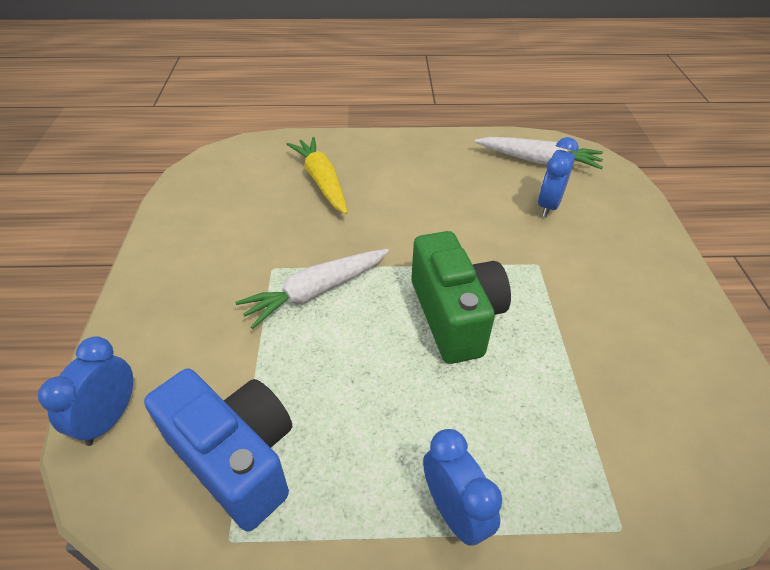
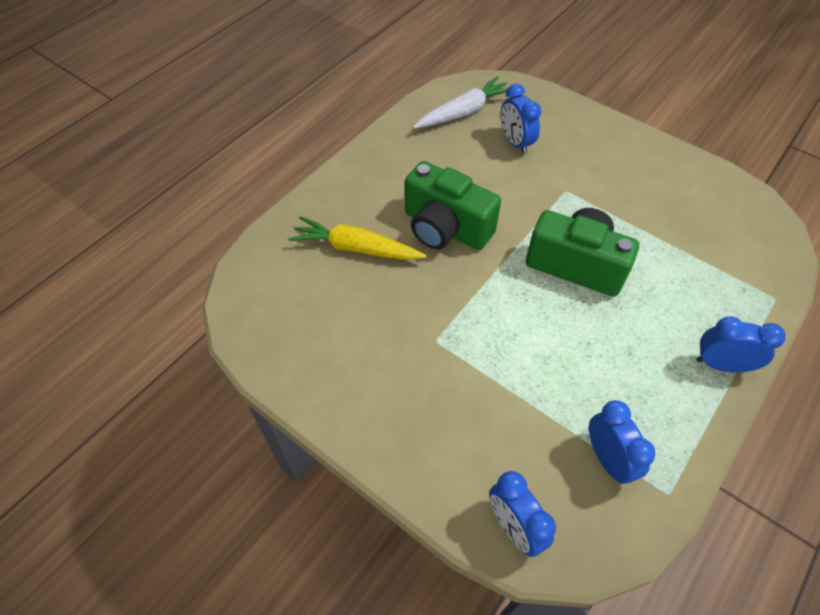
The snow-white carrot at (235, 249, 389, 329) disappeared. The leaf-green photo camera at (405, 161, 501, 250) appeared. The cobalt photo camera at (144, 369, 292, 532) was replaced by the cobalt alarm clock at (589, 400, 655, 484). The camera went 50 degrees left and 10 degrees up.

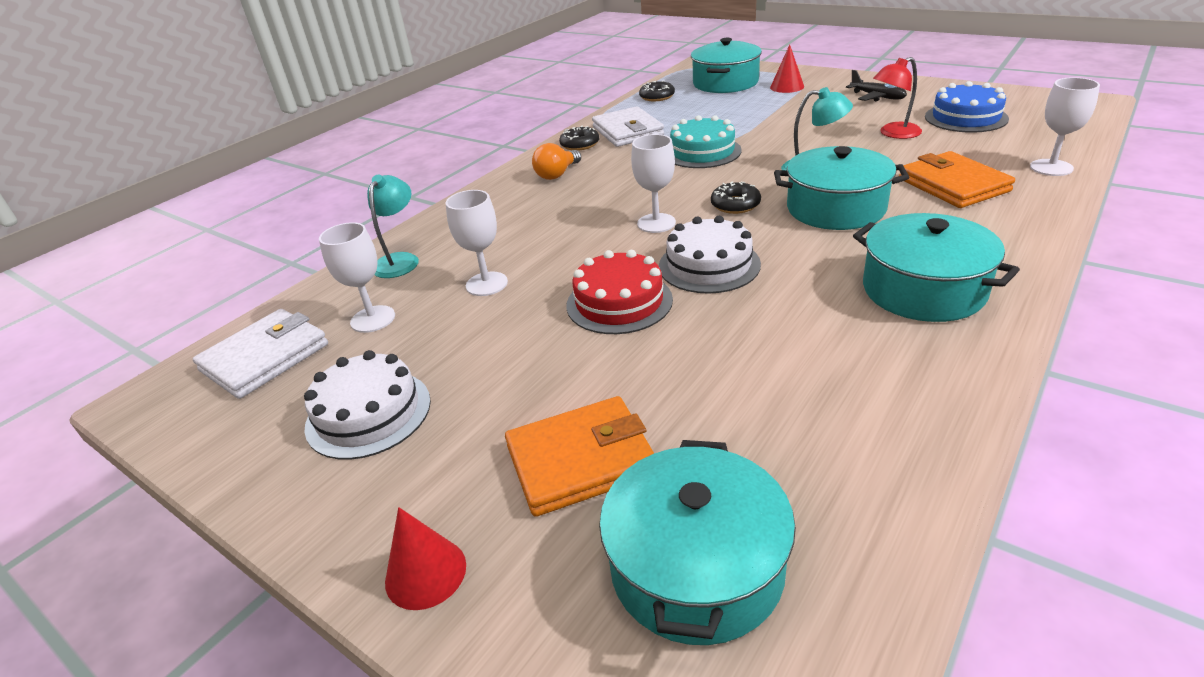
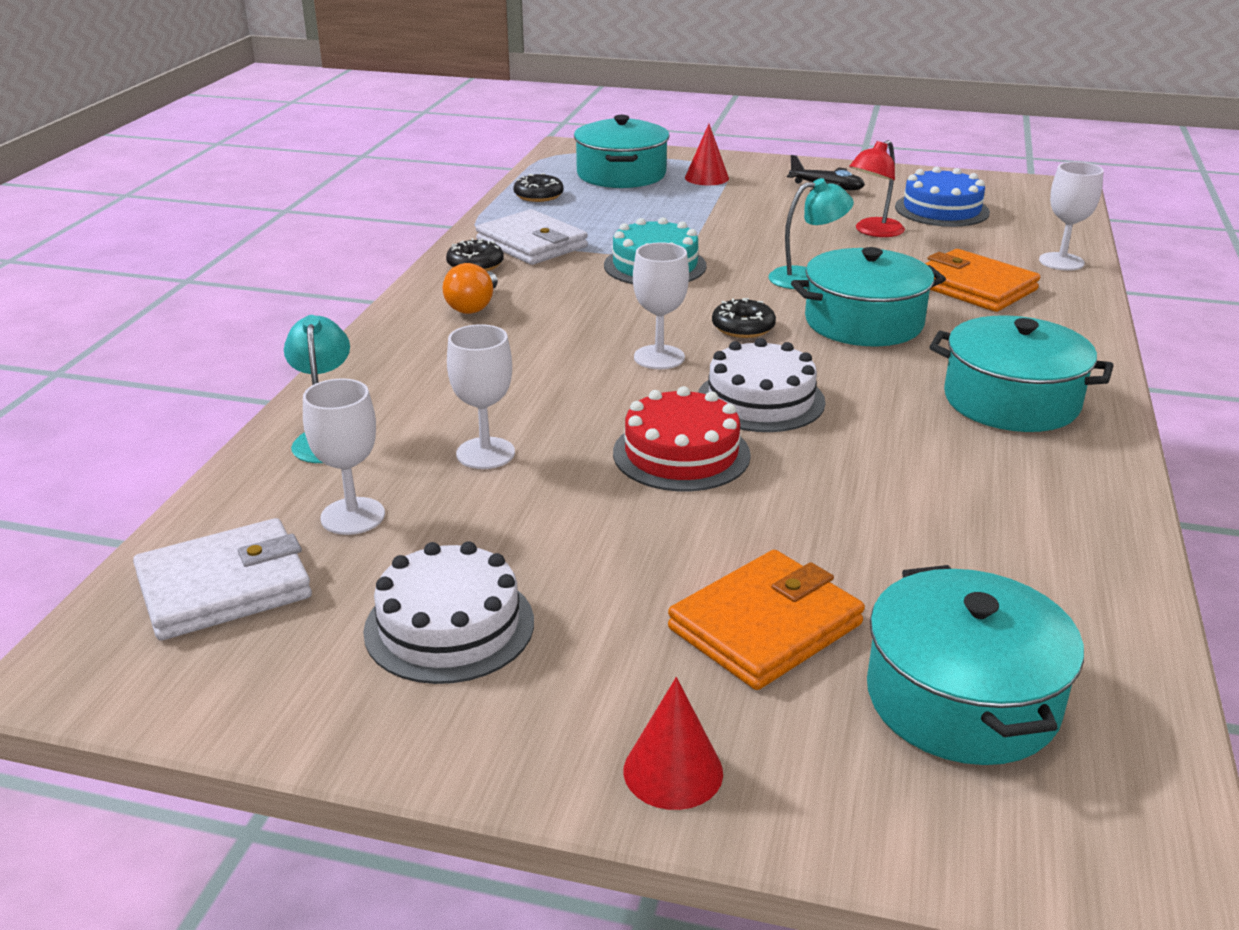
The snow-white billfold at (193, 309, 328, 399) turned 45 degrees clockwise. The camera went 25 degrees left and 5 degrees down.

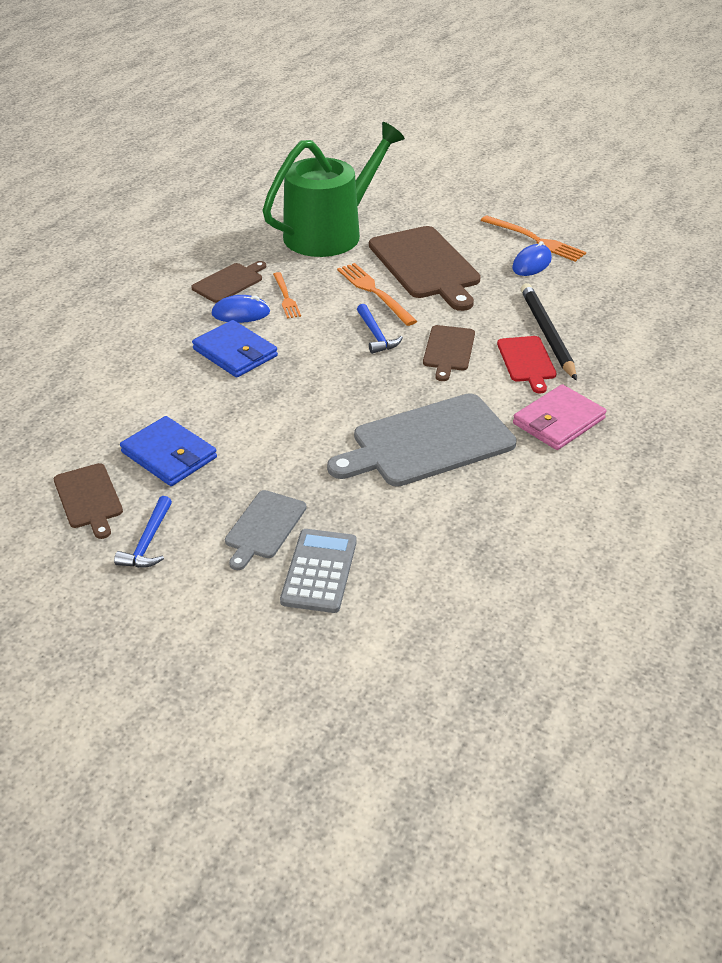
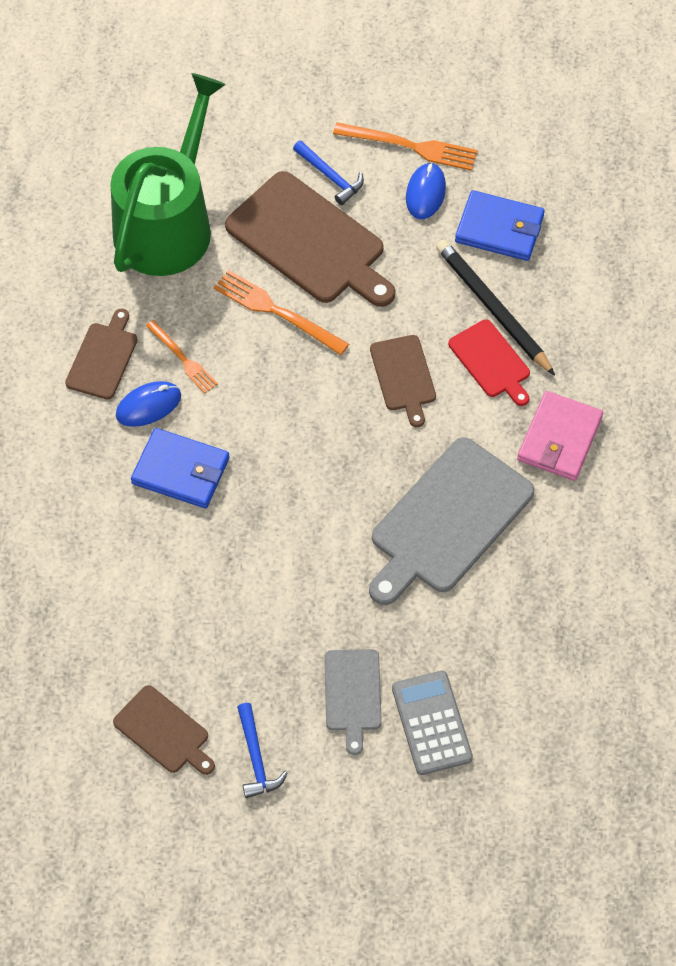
The cobalt billfold moved from (120, 416, 217, 486) to (455, 190, 545, 261). The cobalt carpenter's hammer moved from (357, 304, 403, 354) to (293, 140, 364, 205). The camera went 25 degrees left and 20 degrees up.

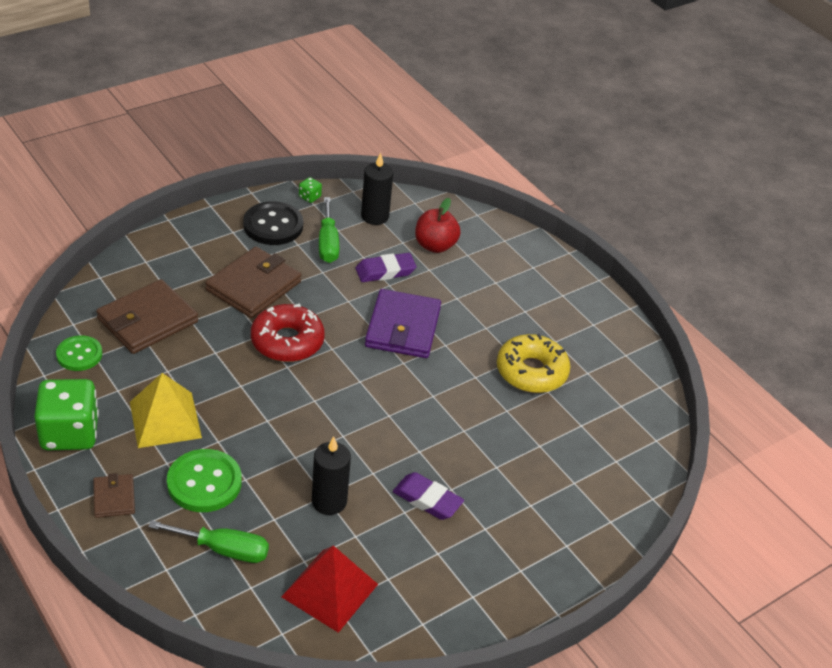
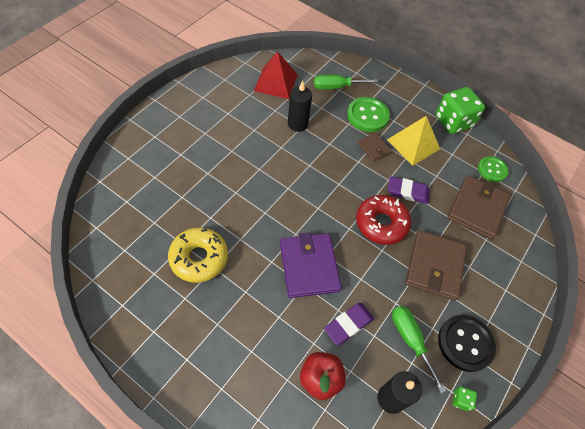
The brown billfold moved from (93, 473, 135, 518) to (358, 133, 392, 162). The purple gum eraser moved from (393, 472, 464, 520) to (388, 176, 430, 204). The camera went 160 degrees right and 15 degrees up.

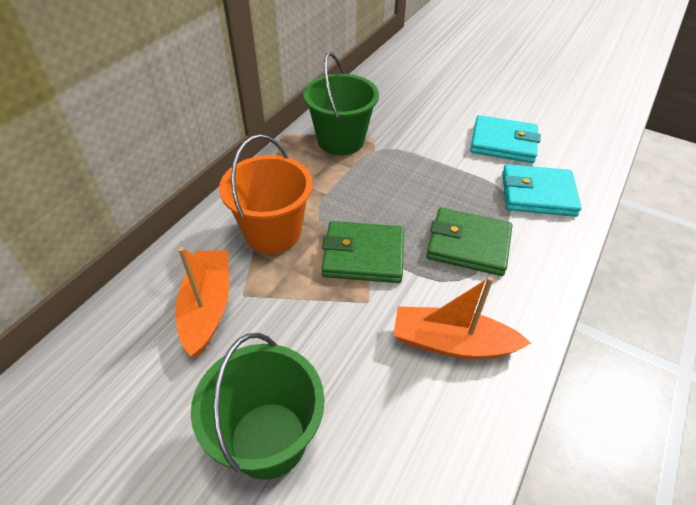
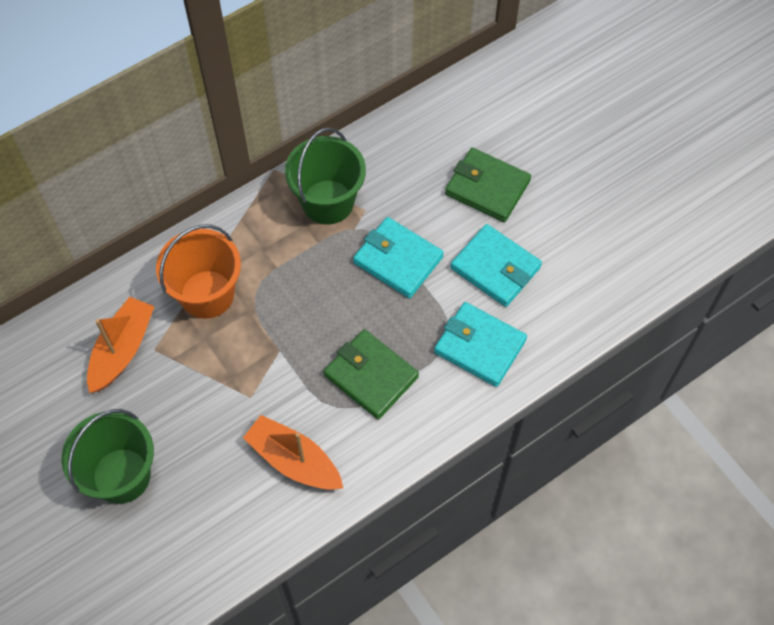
The teal billfold at (353, 217, 444, 298) appeared. The leaf-green billfold moved from (322, 221, 404, 283) to (445, 148, 531, 222). The camera went 25 degrees right and 15 degrees up.

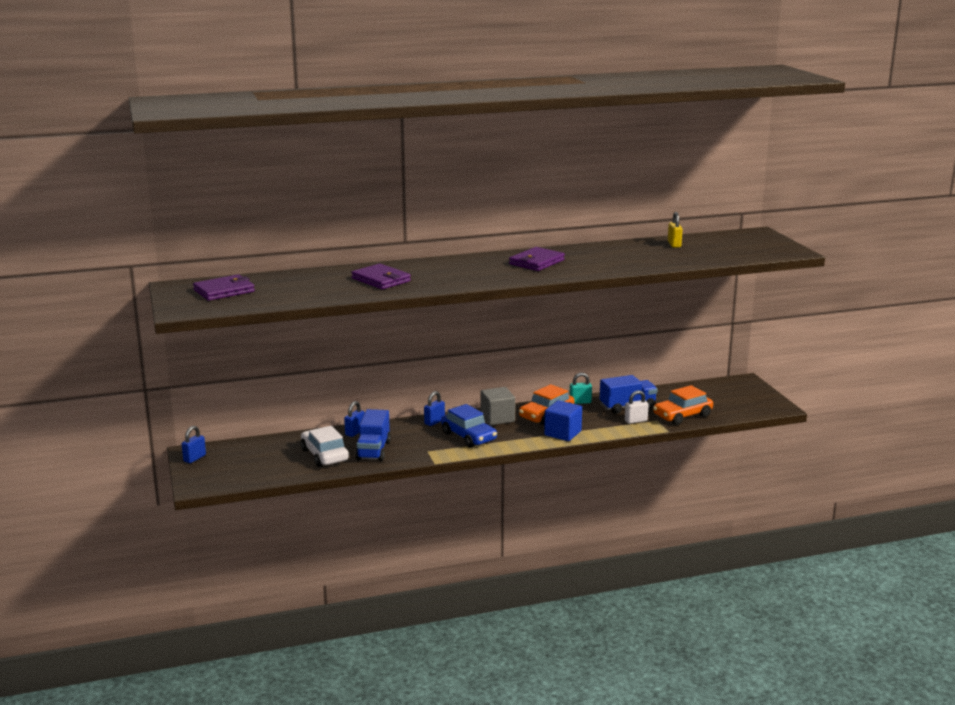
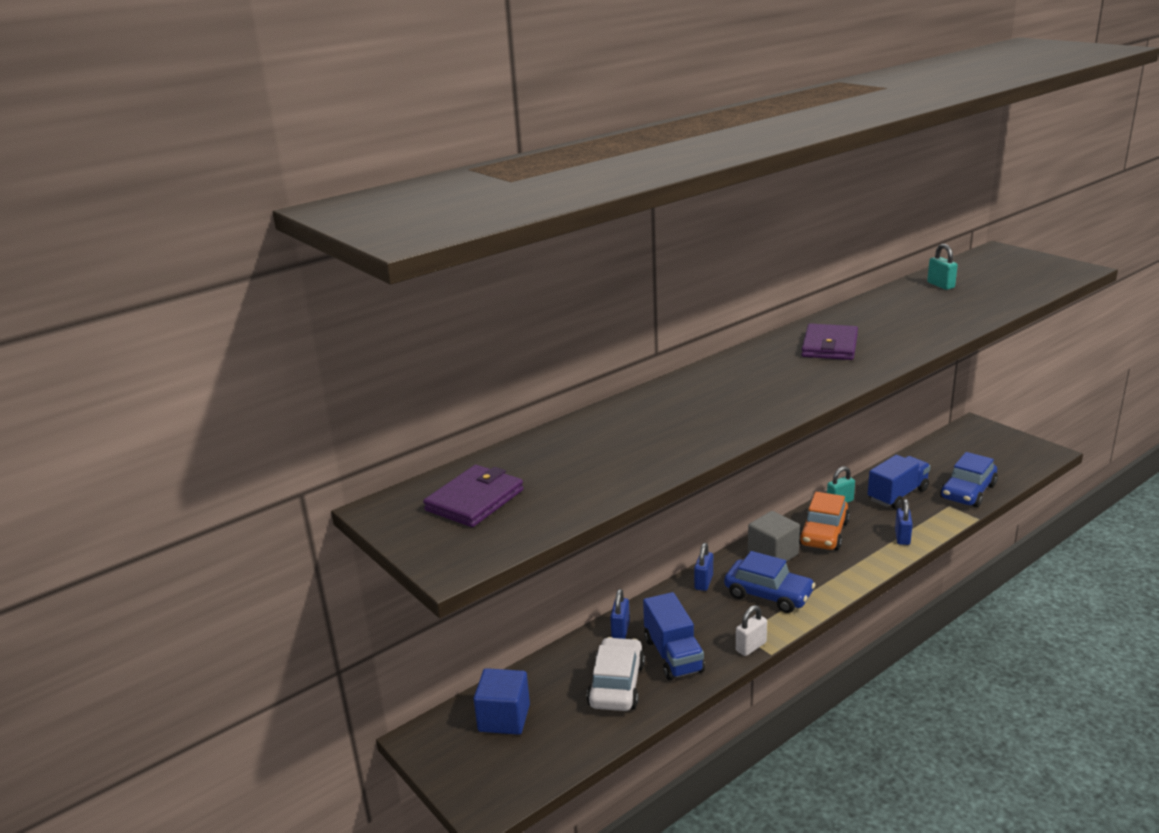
The purple billfold at (351, 263, 411, 289) disappeared. The cobalt padlock moved from (182, 426, 206, 463) to (895, 499, 913, 545). The cobalt solid cube moved from (544, 400, 582, 441) to (474, 668, 530, 735). The snow-white padlock moved from (625, 390, 649, 424) to (736, 605, 767, 656). The bright orange automobile at (653, 385, 713, 425) became the cobalt automobile at (940, 452, 998, 507). The yellow padlock at (668, 212, 683, 247) became the teal padlock at (927, 244, 958, 290). The snow-white automobile at (301, 426, 349, 467) turned 60 degrees clockwise. The camera went 20 degrees left and 5 degrees up.

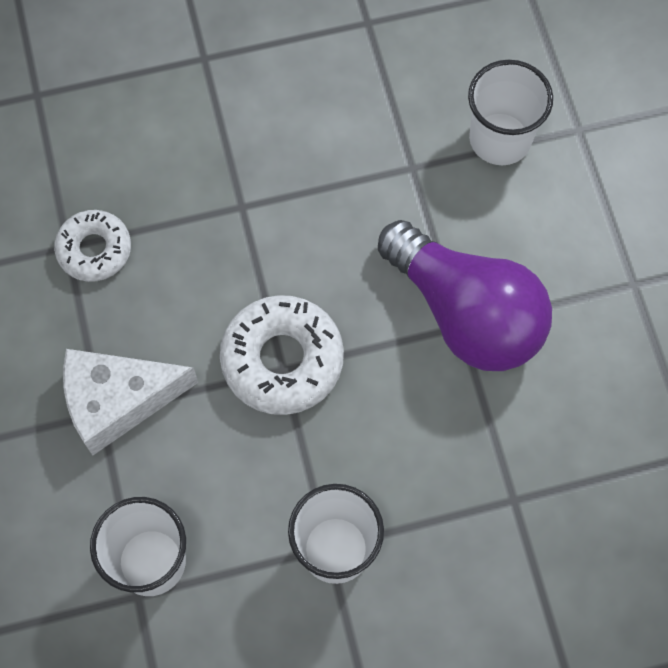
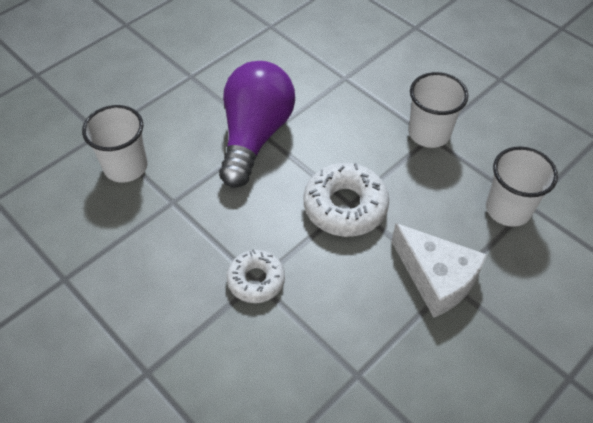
The snow-white glazed donut moved from (54, 210, 131, 282) to (227, 249, 285, 303). The camera went 120 degrees left and 15 degrees down.

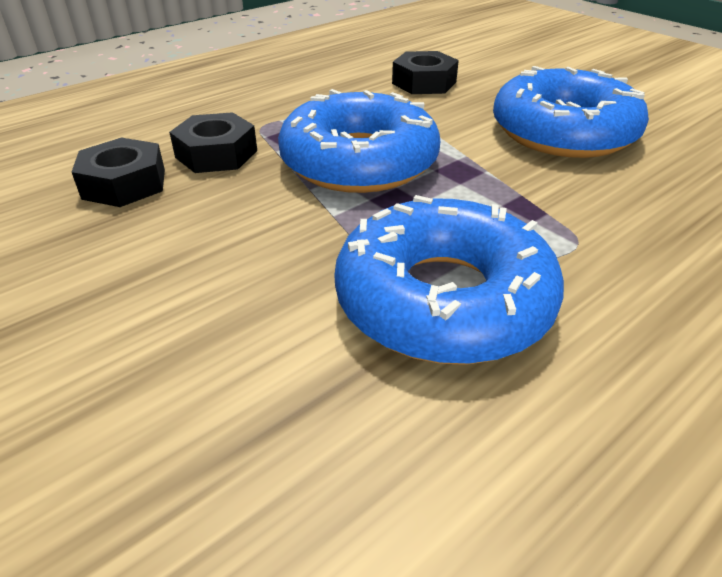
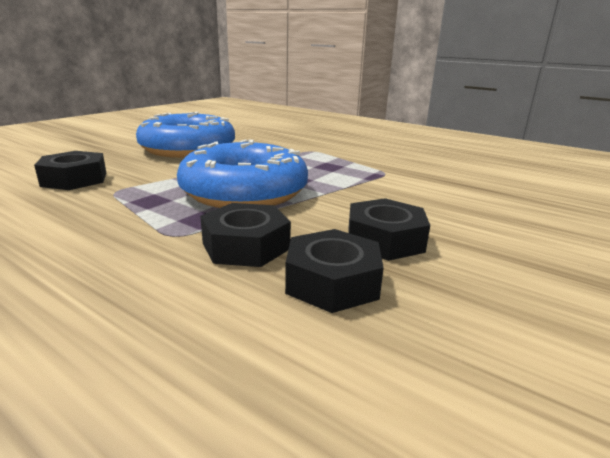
The cobalt glazed donut at (334, 195, 564, 365) disappeared. The black hexagon nut at (348, 198, 430, 261) appeared. The camera went 105 degrees left and 15 degrees down.

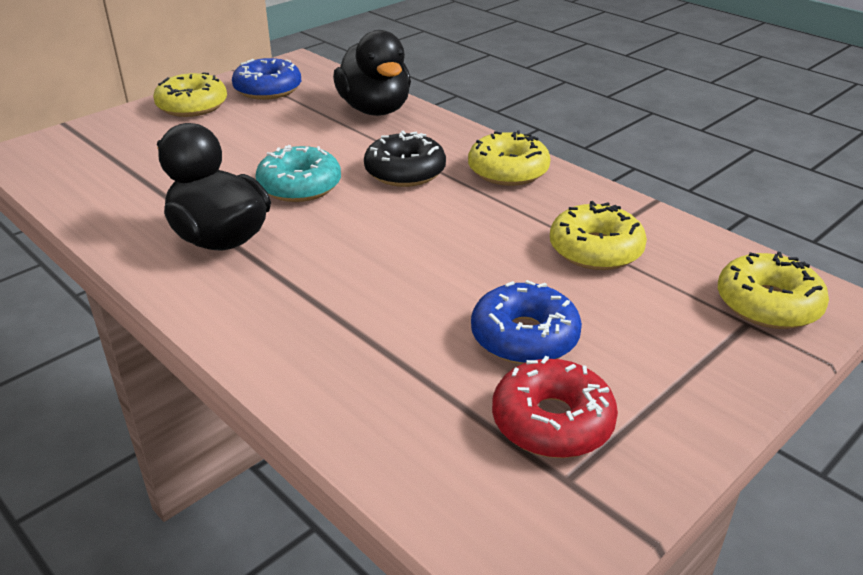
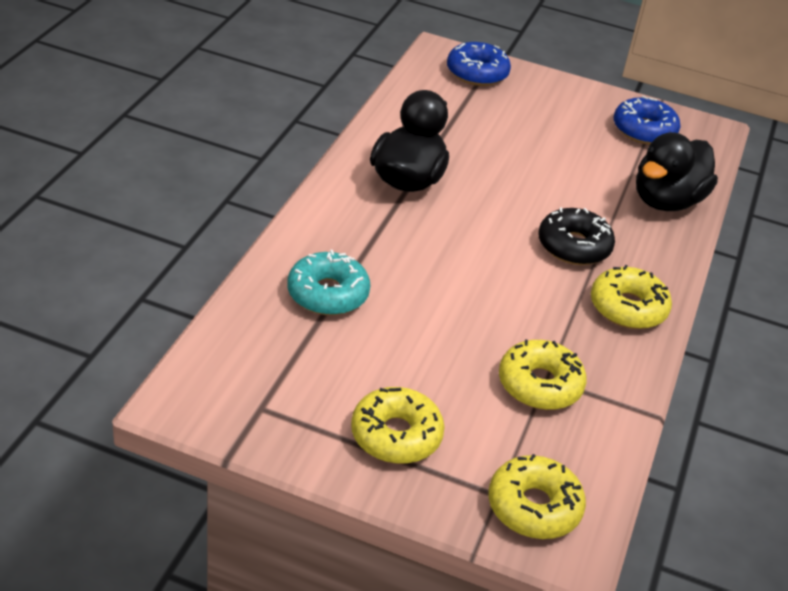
The red glazed donut at (492, 356, 618, 458) disappeared. The yellow glazed donut moved from (153, 72, 227, 117) to (351, 387, 445, 464). The teal glazed donut moved from (255, 145, 341, 202) to (287, 250, 370, 315). The cobalt glazed donut moved from (471, 280, 582, 364) to (447, 42, 511, 86). The camera went 60 degrees right and 5 degrees up.

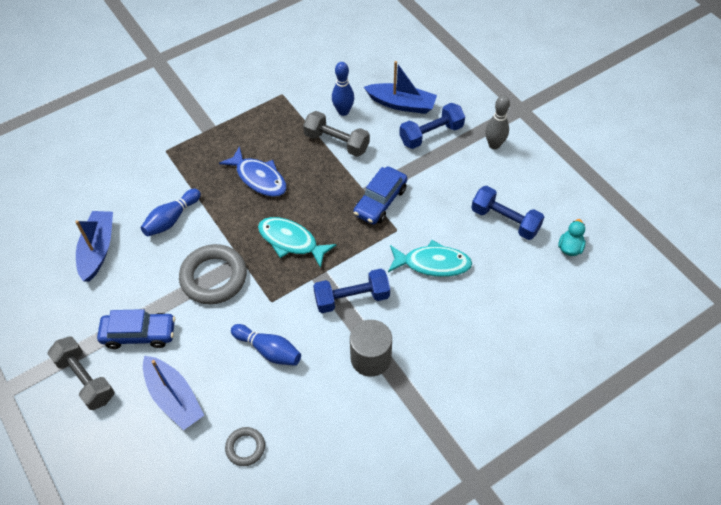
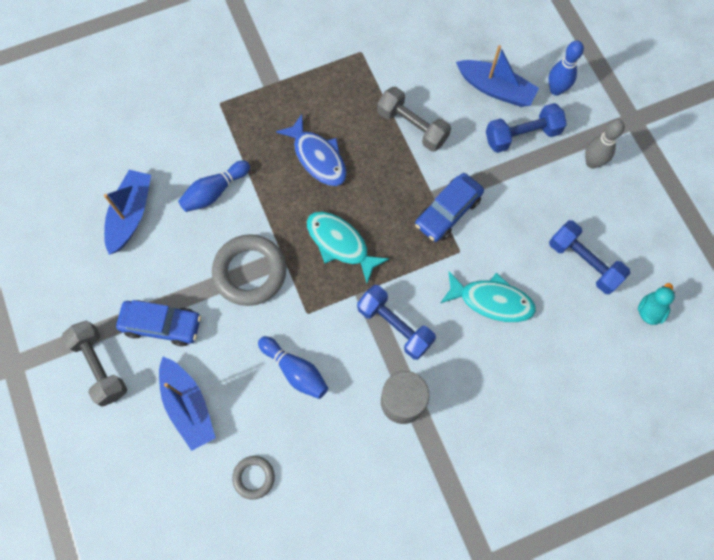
The cobalt tenpin moved from (332, 62, 354, 116) to (548, 41, 584, 96). The cobalt dumbbell at (313, 269, 390, 313) turned 45 degrees clockwise. The camera went 10 degrees right and 15 degrees up.

